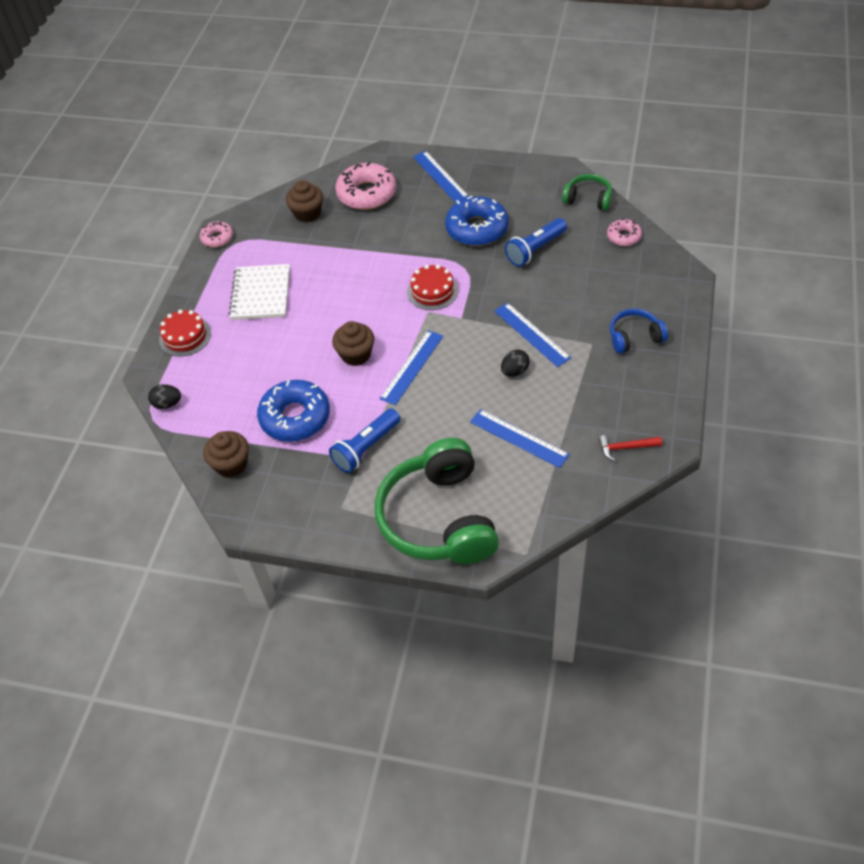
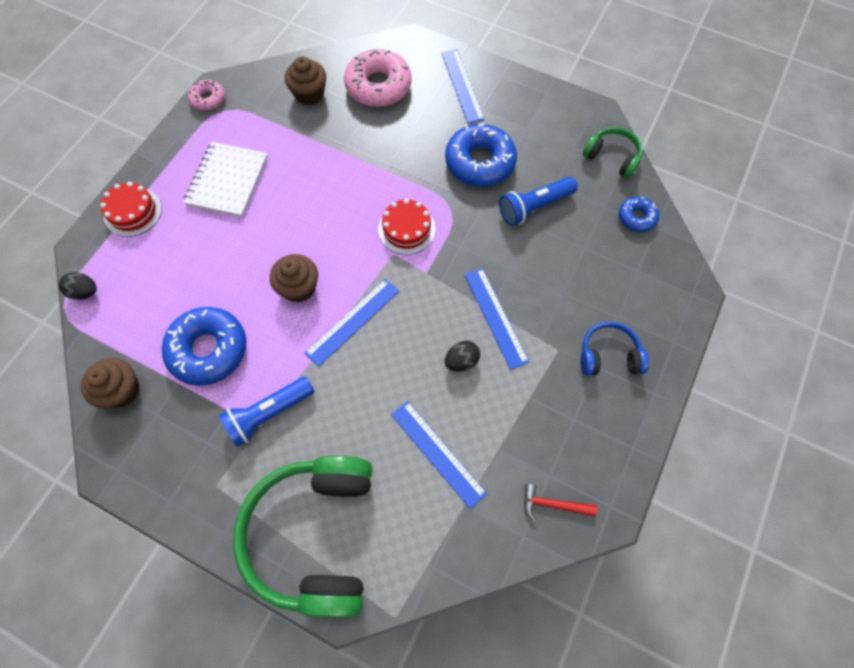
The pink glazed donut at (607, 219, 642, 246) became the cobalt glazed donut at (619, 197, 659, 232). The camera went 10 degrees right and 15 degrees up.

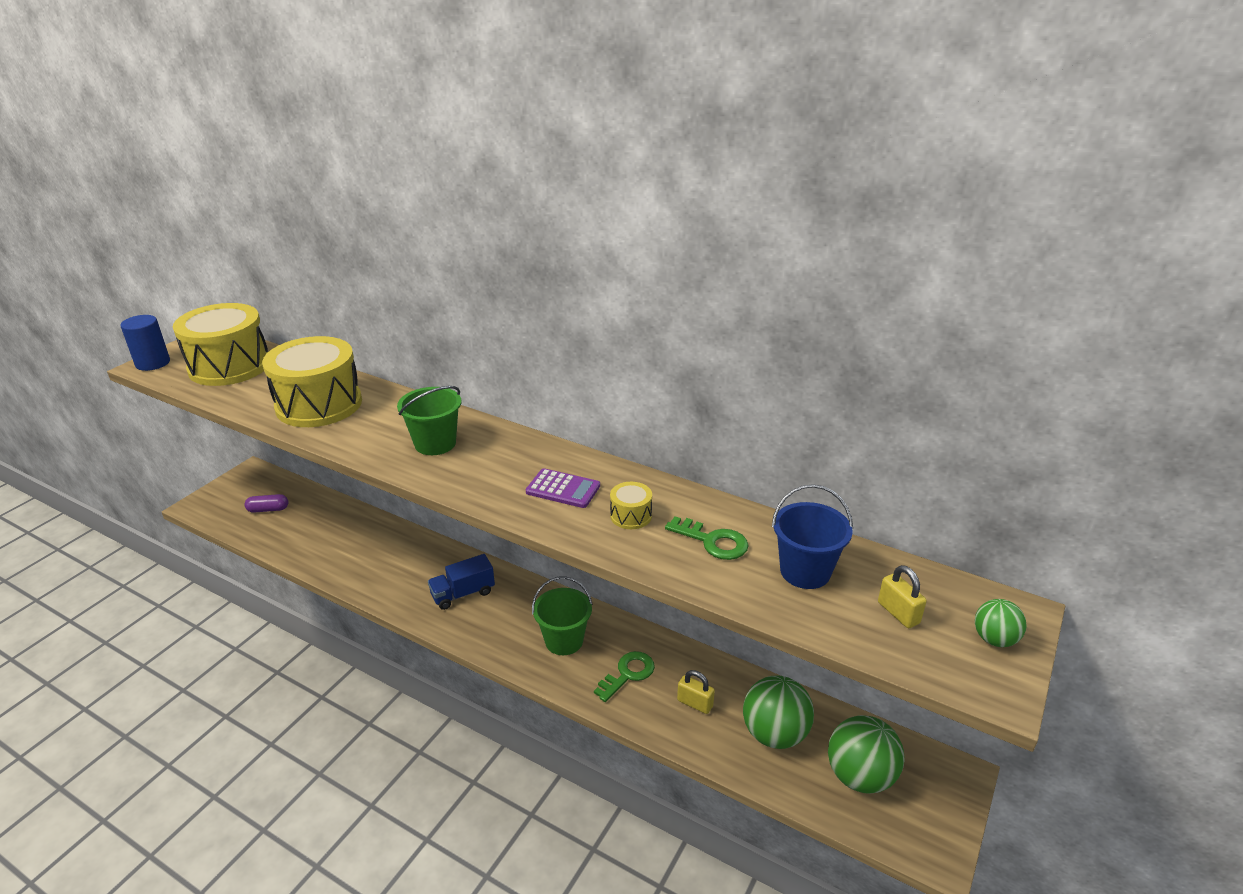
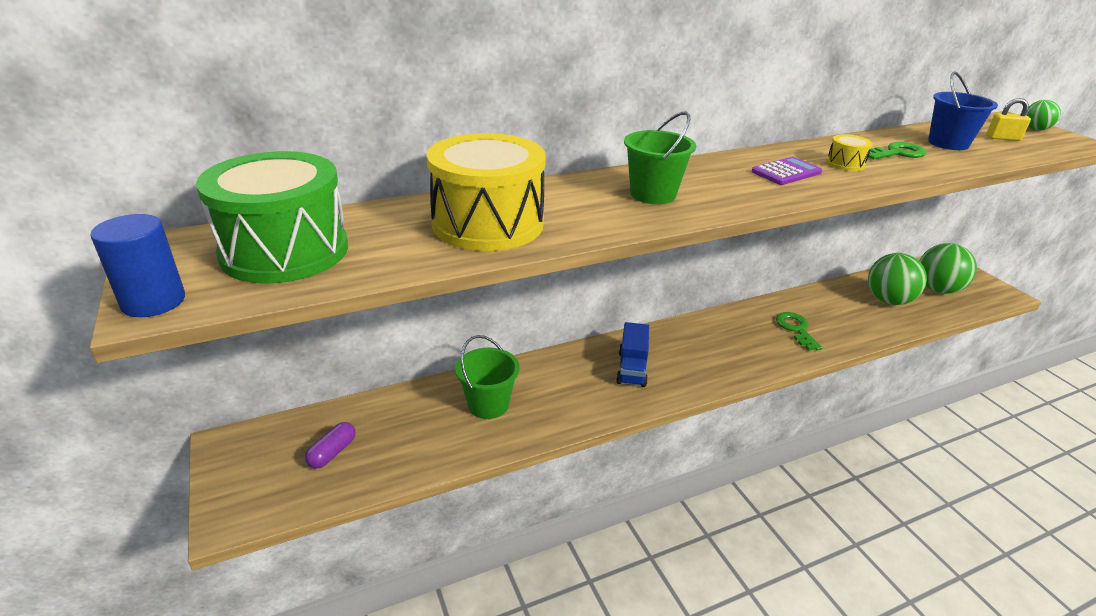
The yellow padlock at (677, 670, 715, 714) disappeared. The leaf-green pail moved from (532, 577, 593, 655) to (455, 335, 520, 419). The yellow snare drum at (173, 303, 268, 386) became the leaf-green snare drum at (196, 151, 348, 284). The camera went 55 degrees left and 0 degrees up.

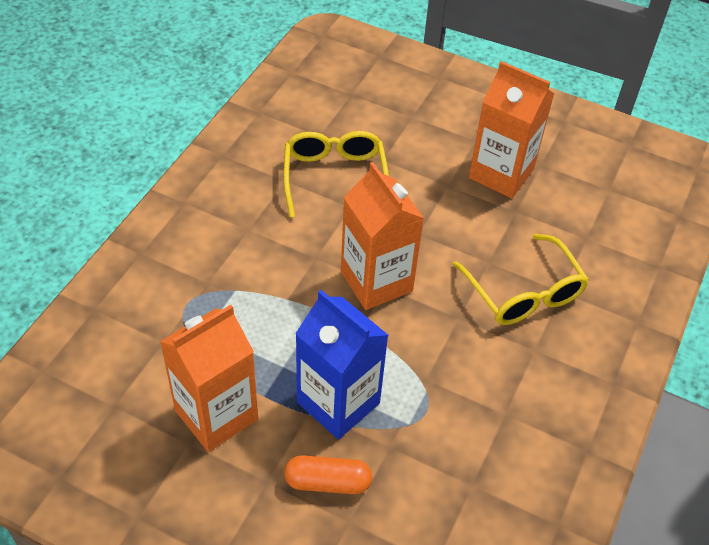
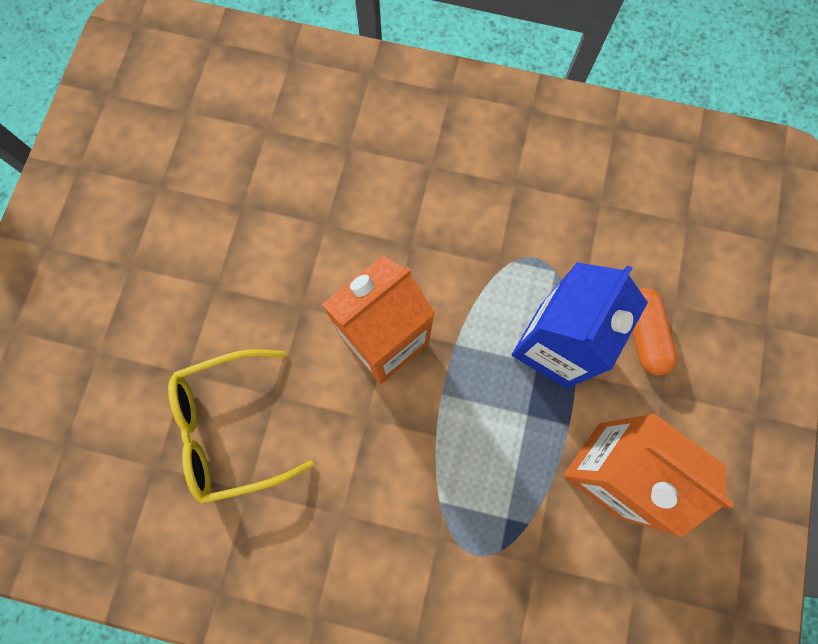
The yellow glasses at (453, 234, 589, 325) disappeared. The bright orange juice carton at (469, 61, 555, 198) disappeared. The camera went 100 degrees left and 25 degrees up.

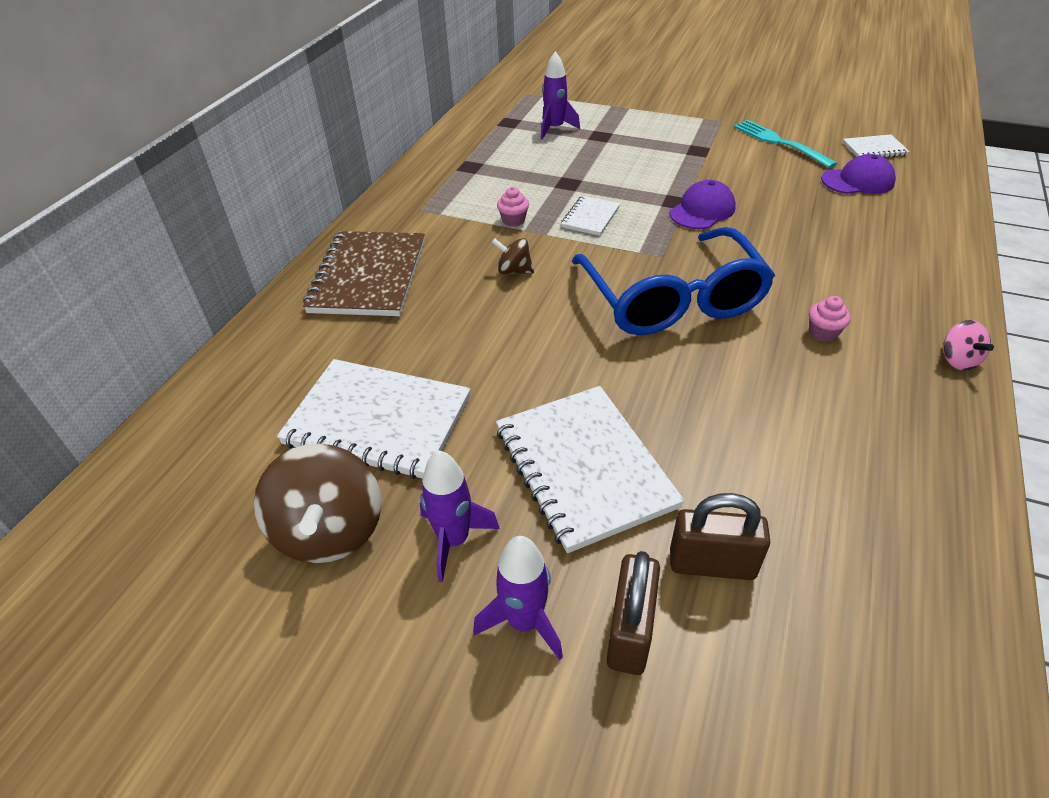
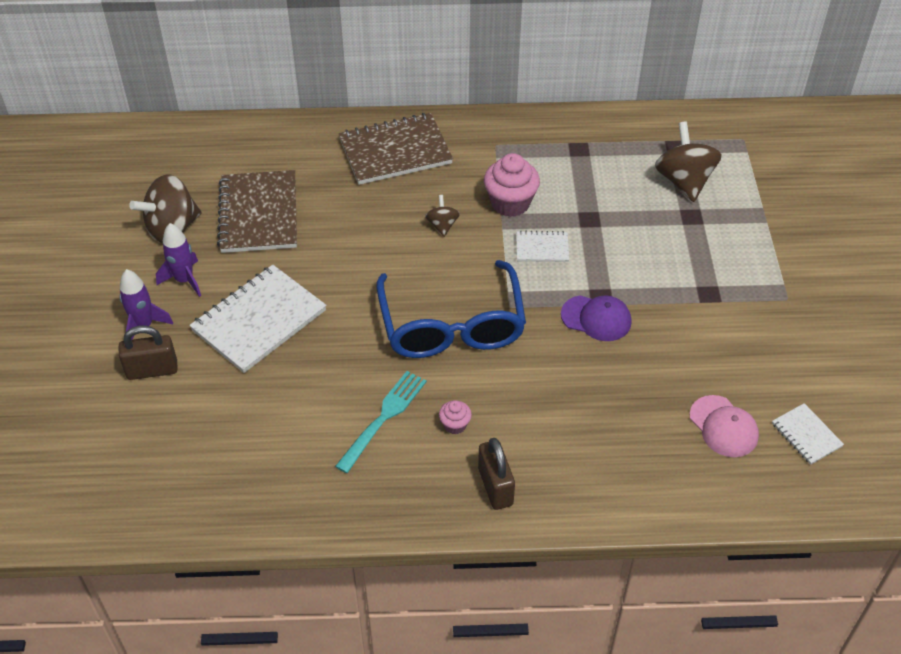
The pink spinning top at (943, 320, 994, 371) disappeared. The brown padlock moved from (670, 493, 770, 580) to (478, 438, 515, 510). The teal dinner fork moved from (734, 120, 837, 168) to (335, 371, 427, 473). The purple spaceship at (541, 51, 580, 139) was replaced by the brown spinning top at (655, 121, 722, 202). The snow-white notepad at (277, 359, 471, 479) became the brown notepad at (217, 170, 297, 253). The purple baseball cap at (821, 154, 896, 194) became the pink baseball cap at (689, 395, 759, 457). The cobalt glasses at (572, 227, 775, 335) turned 60 degrees counterclockwise. The pink muffin at (497, 187, 529, 227) changed to 1.98 times the size. The camera went 65 degrees right and 5 degrees up.

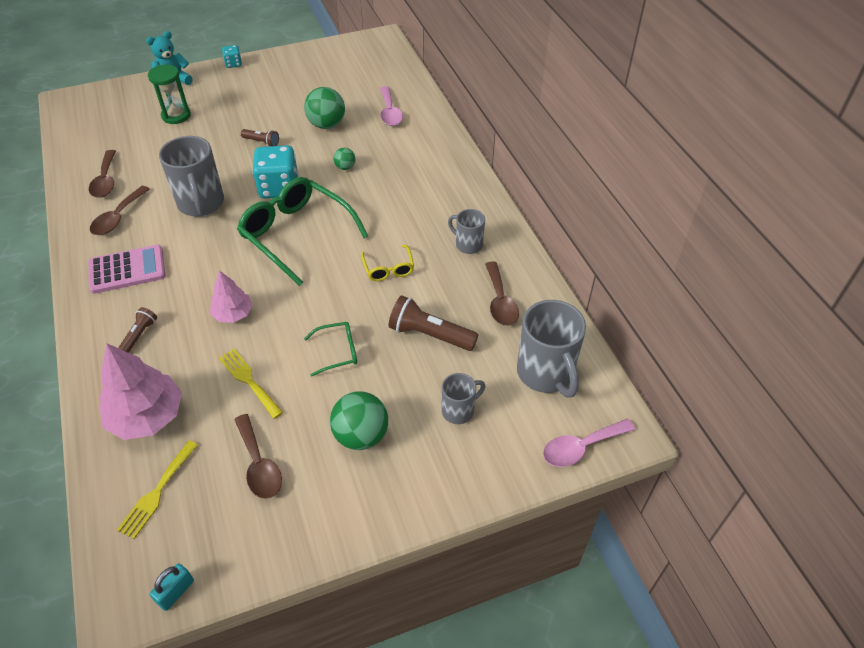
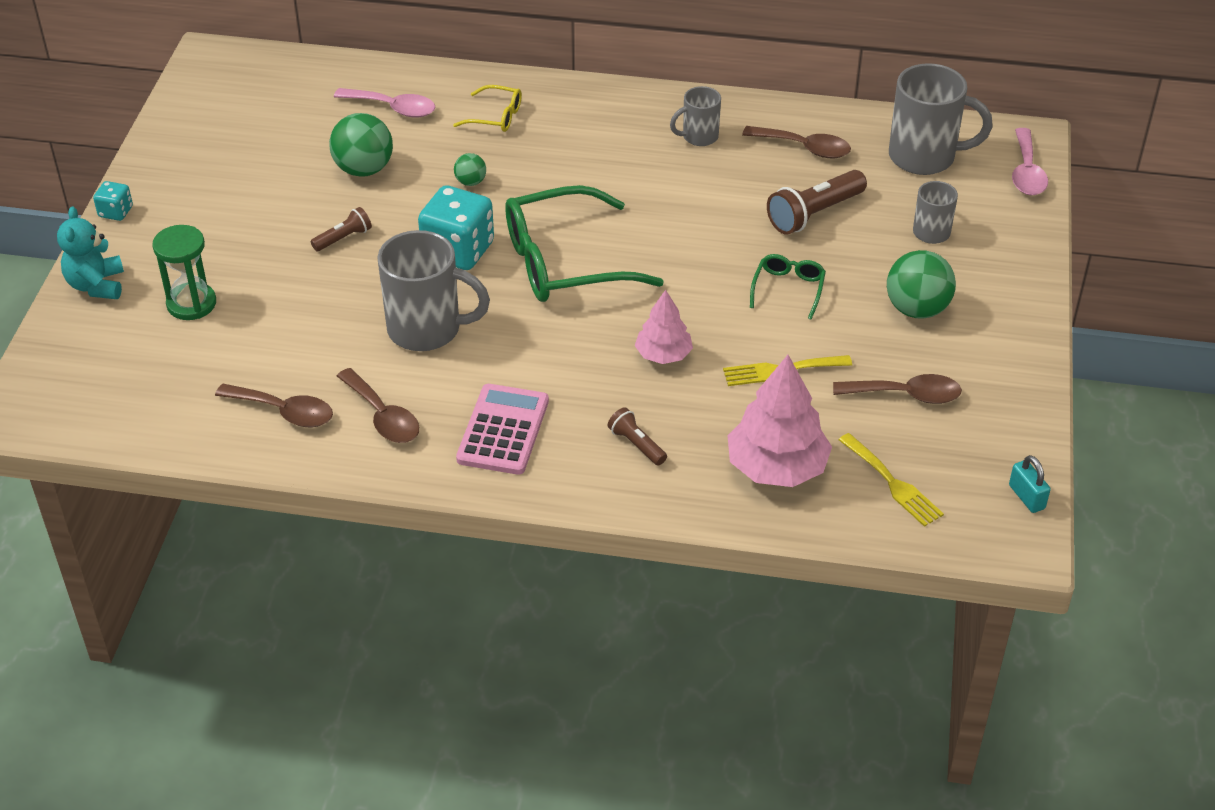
The yellow glasses moved from (361, 245, 414, 281) to (453, 85, 522, 132). The camera went 60 degrees left and 5 degrees down.

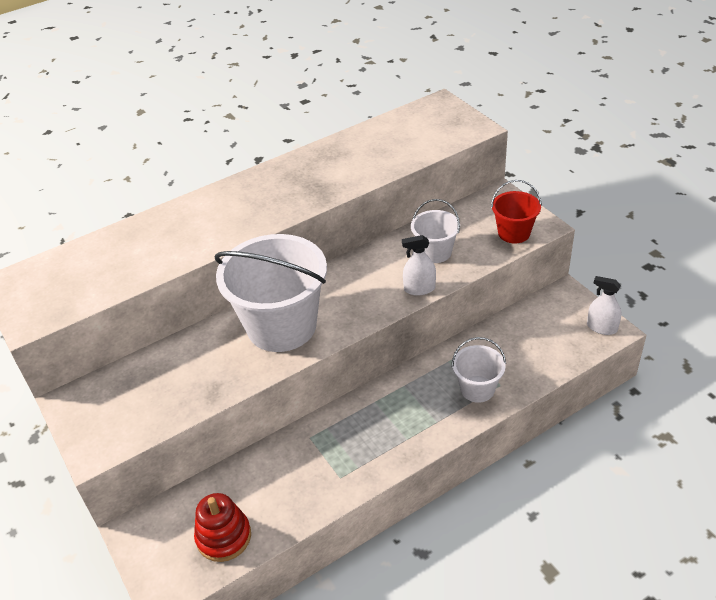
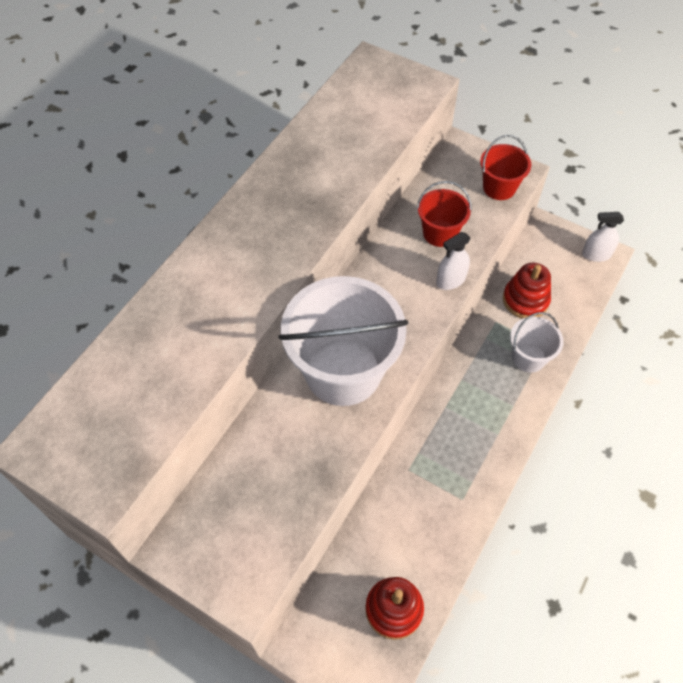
The red stacking rings at (503, 263, 551, 319) appeared. The snow-white pail at (411, 199, 460, 263) became the red pail at (417, 181, 472, 247). The camera went 30 degrees left and 15 degrees up.

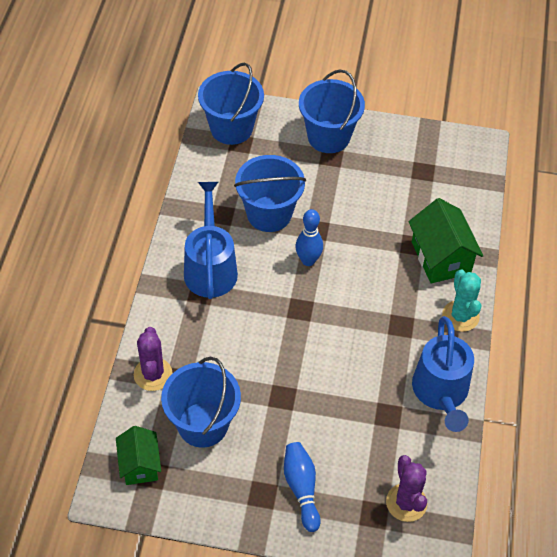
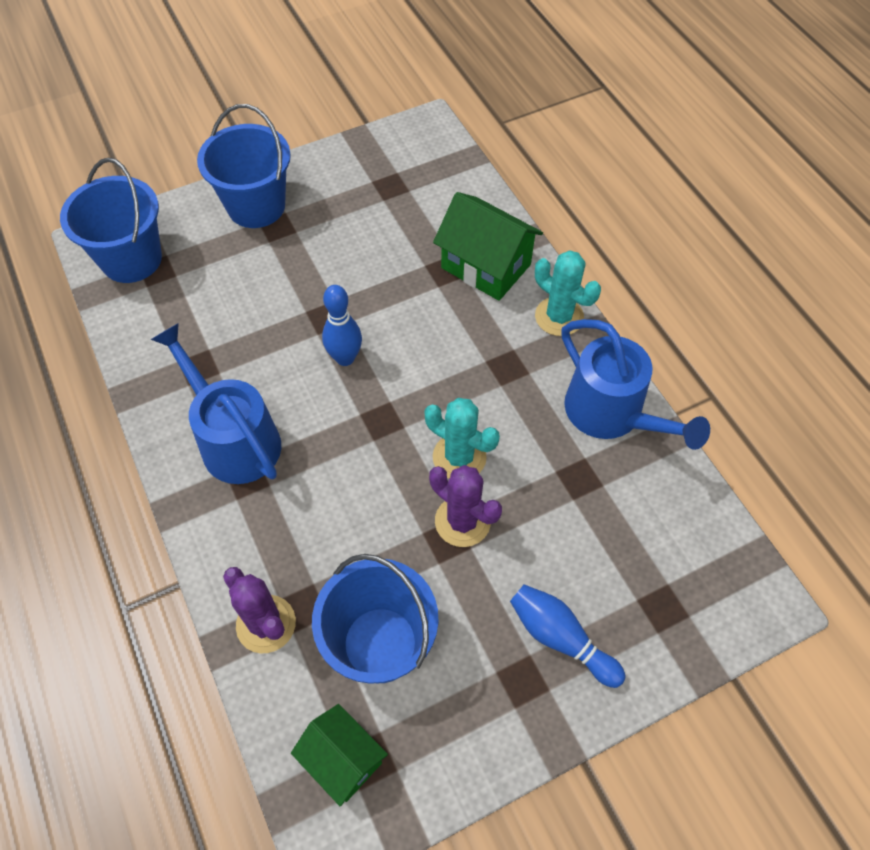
The cobalt pail at (234, 155, 306, 232) disappeared. The teal saguaro cactus at (424, 398, 500, 479) appeared. The purple saguaro cactus moved from (386, 455, 427, 522) to (429, 465, 502, 547). The camera went 35 degrees left and 5 degrees up.

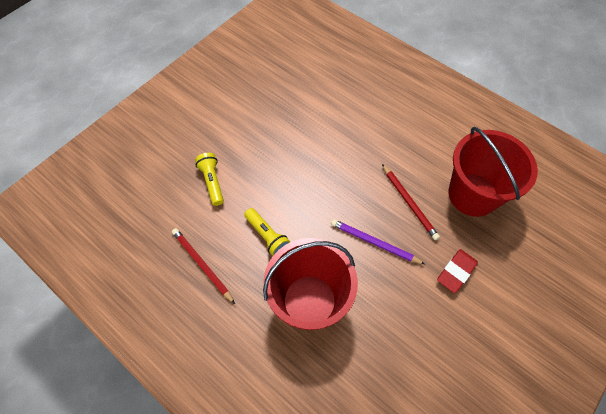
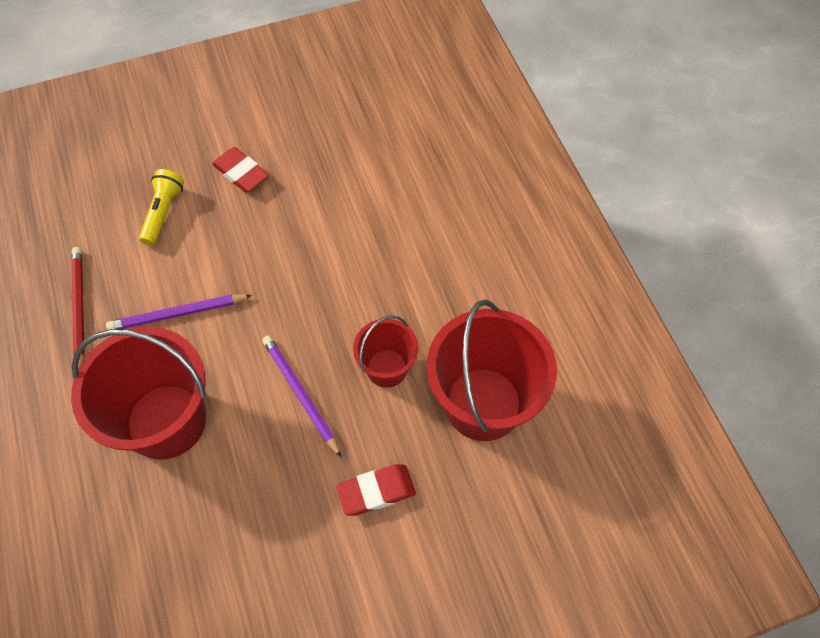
The red gum eraser at (212, 147, 269, 192) appeared. The yellow pocket torch at (244, 208, 290, 256) was replaced by the purple wooden pencil at (106, 294, 252, 330). The red wooden pencil at (382, 164, 440, 240) was replaced by the red pail at (353, 315, 418, 388). The camera went 30 degrees right and 0 degrees up.

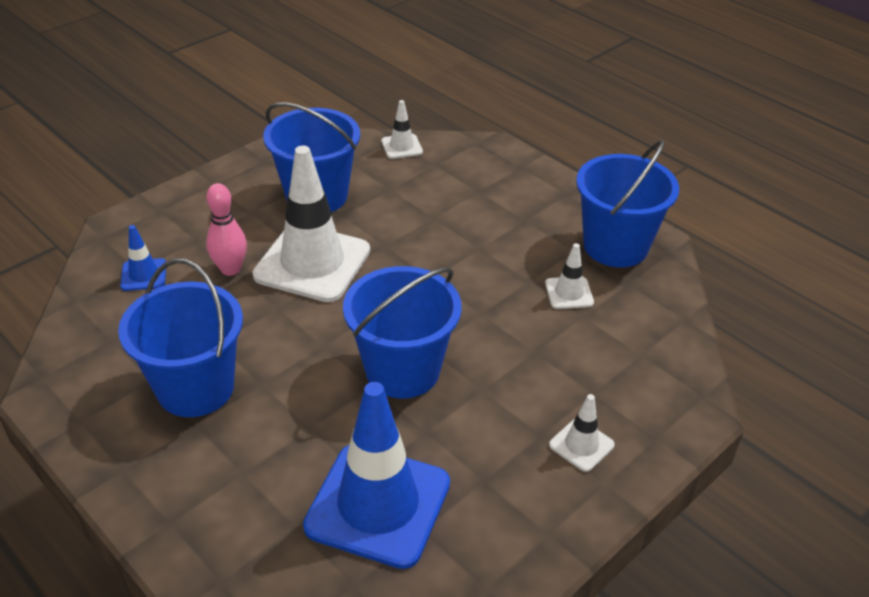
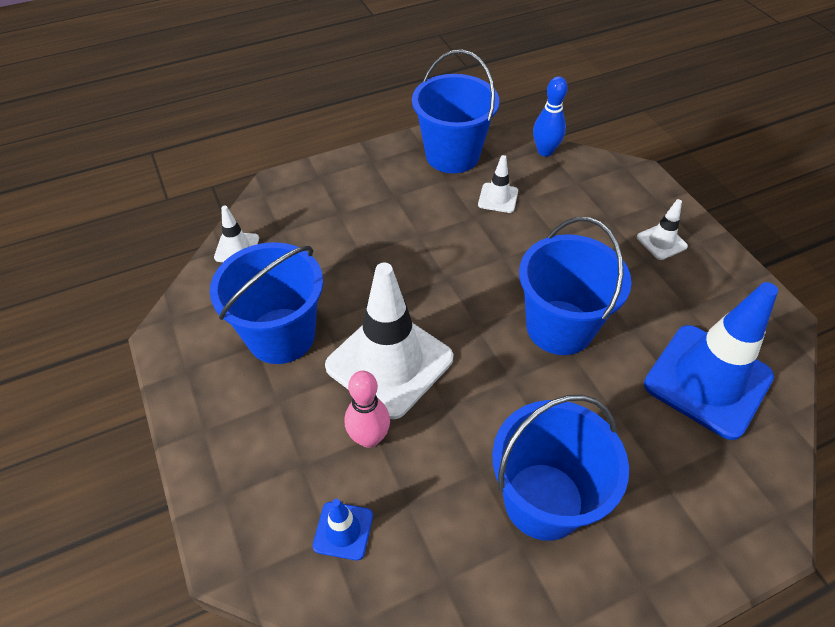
The cobalt tenpin at (533, 76, 568, 156) appeared. The camera went 70 degrees left and 10 degrees up.

